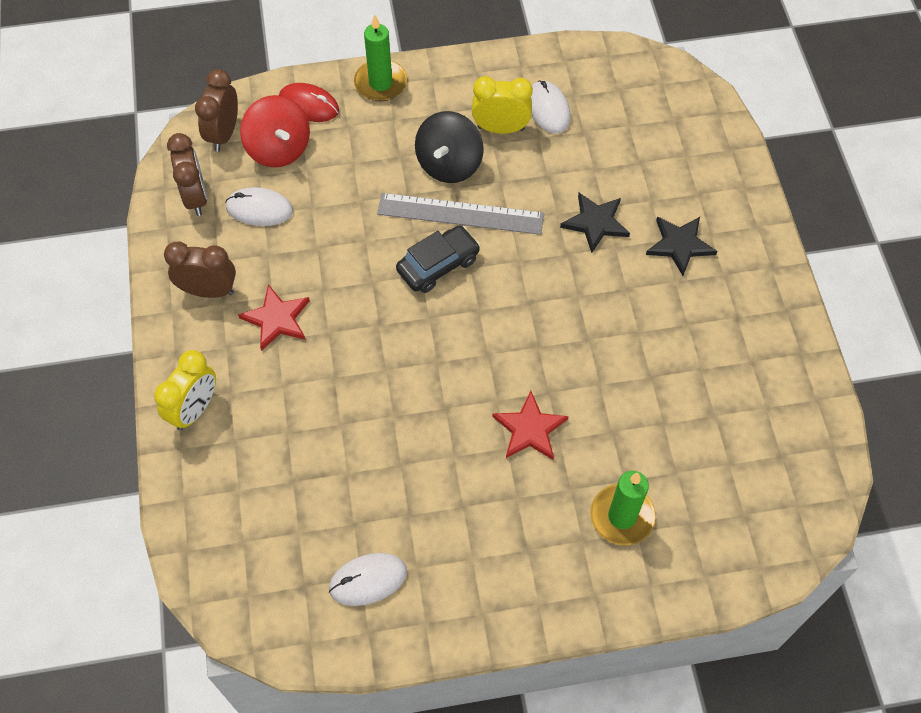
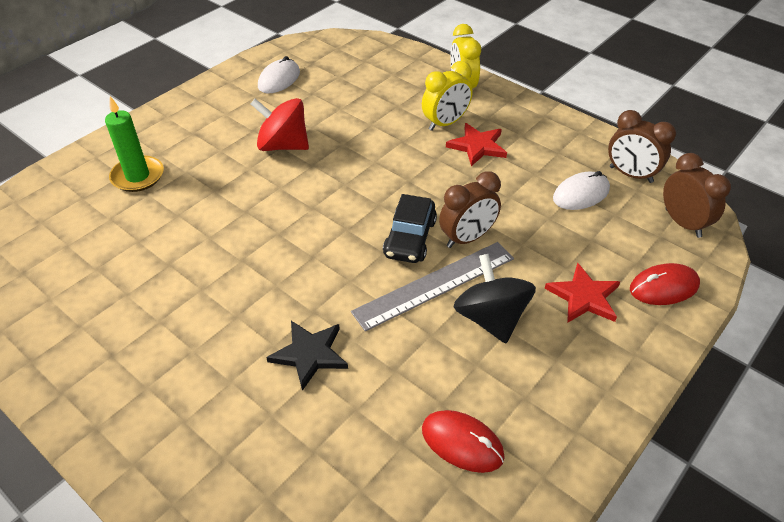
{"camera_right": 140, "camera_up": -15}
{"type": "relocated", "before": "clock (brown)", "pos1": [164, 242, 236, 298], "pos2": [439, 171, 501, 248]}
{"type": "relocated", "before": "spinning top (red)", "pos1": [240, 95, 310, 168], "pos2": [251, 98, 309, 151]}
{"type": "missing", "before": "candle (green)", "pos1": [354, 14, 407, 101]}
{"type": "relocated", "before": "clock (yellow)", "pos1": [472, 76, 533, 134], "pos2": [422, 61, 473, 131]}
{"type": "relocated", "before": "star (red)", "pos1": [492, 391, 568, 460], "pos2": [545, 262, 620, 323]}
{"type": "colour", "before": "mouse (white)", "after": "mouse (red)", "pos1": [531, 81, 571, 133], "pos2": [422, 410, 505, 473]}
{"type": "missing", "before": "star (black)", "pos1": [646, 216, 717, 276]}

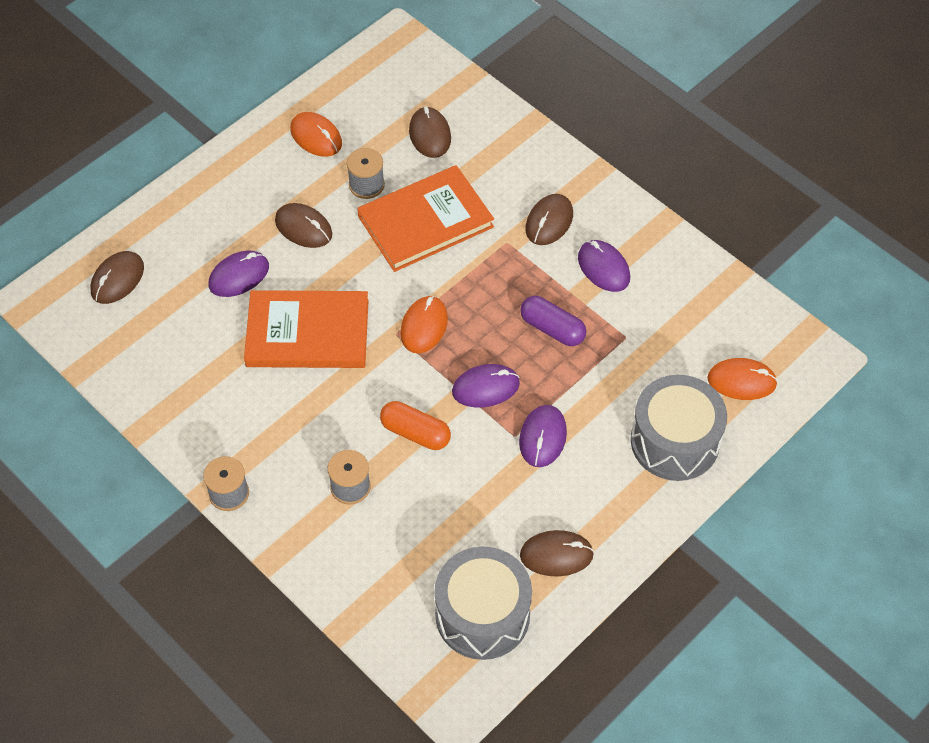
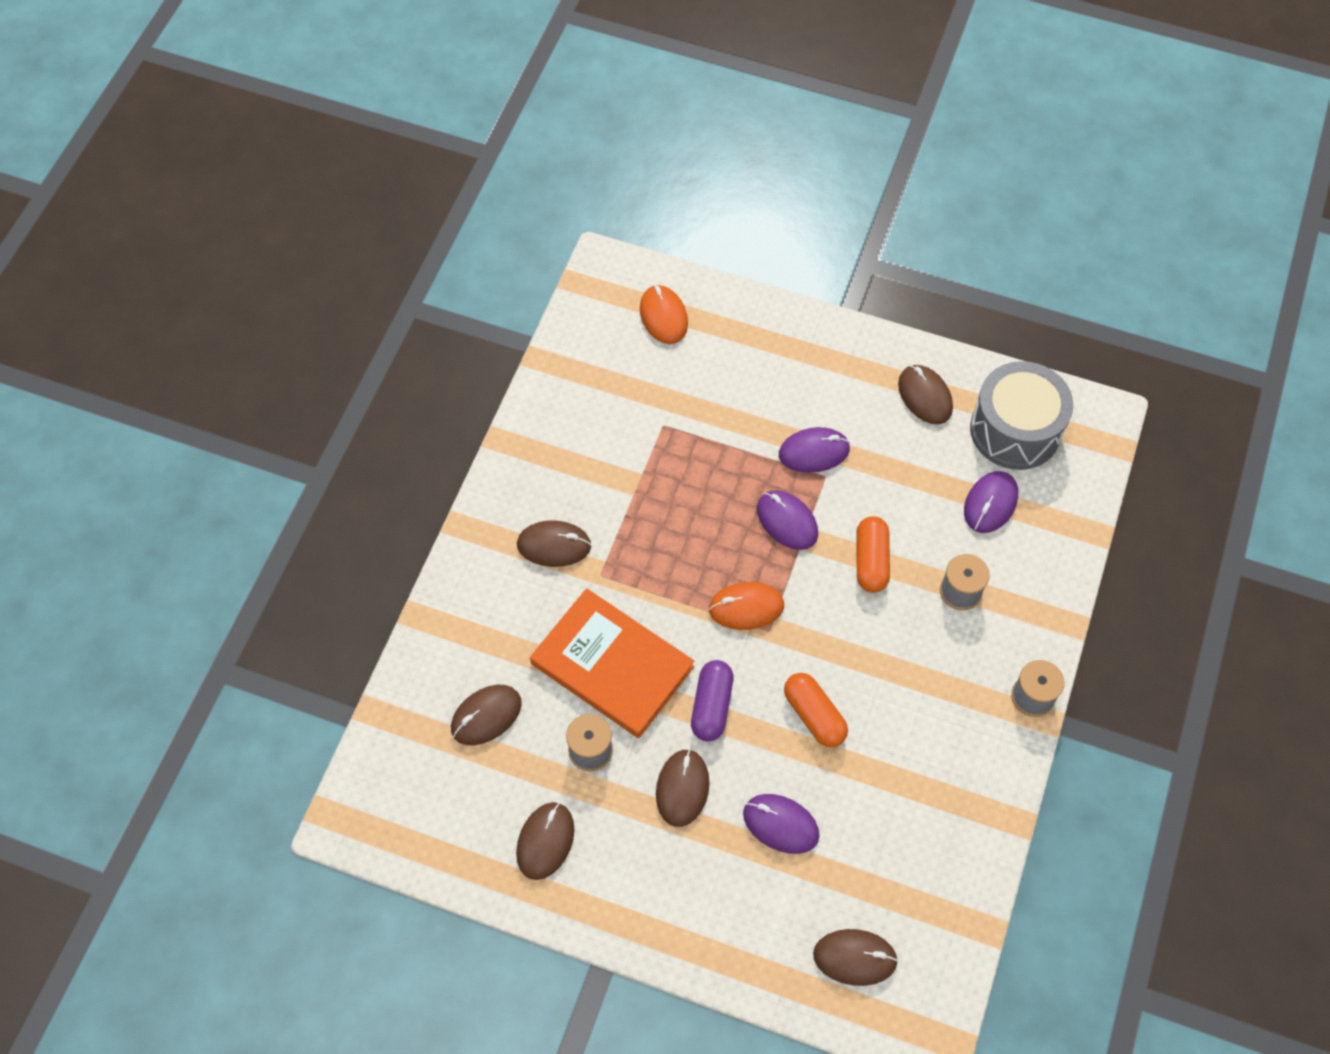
{"camera_right": -115, "camera_up": 5}
{"type": "exchanged", "before": "book (orange)", "after": "capsule (orange)", "pos1": [244, 290, 369, 368], "pos2": [784, 673, 848, 747]}
{"type": "colour", "before": "mouse (orange)", "after": "mouse (brown)", "pos1": [290, 112, 342, 157], "pos2": [516, 802, 574, 880]}
{"type": "relocated", "before": "capsule (purple)", "pos1": [520, 296, 586, 346], "pos2": [691, 660, 733, 741]}
{"type": "relocated", "before": "mouse (purple)", "pos1": [578, 240, 630, 292], "pos2": [964, 471, 1018, 533]}
{"type": "missing", "before": "drum (grey)", "pos1": [631, 375, 727, 481]}

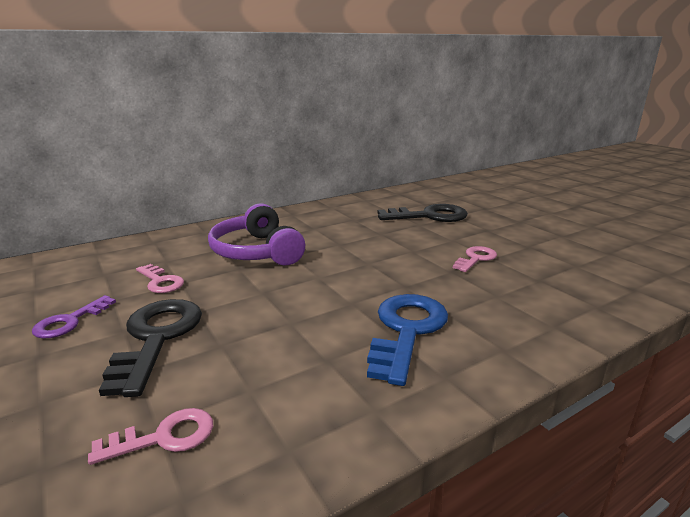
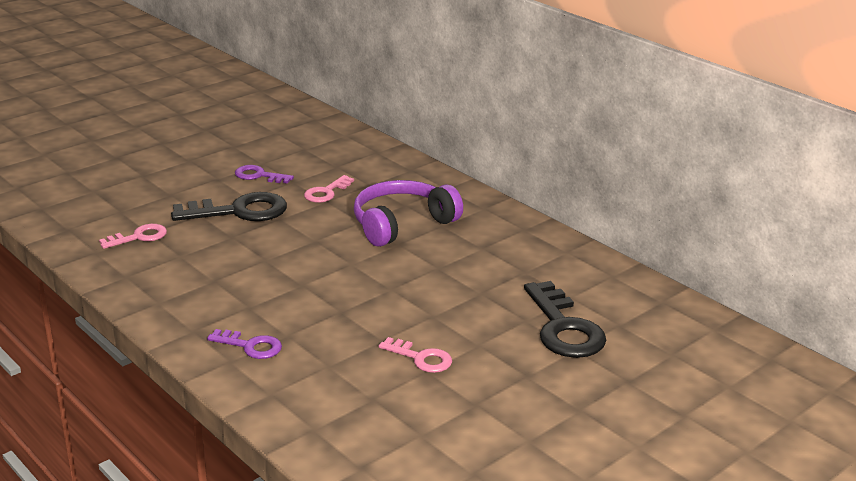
{"camera_right": 80, "camera_up": 5}
{"type": "spun", "before": "key (pink)", "pos1": [88, 408, 213, 465], "pos2": [99, 224, 167, 249], "turn": -90}
{"type": "missing", "before": "key (blue)", "pos1": [367, 294, 448, 386]}
{"type": "appeared", "after": "key (purple)", "pos2": [207, 329, 282, 359]}

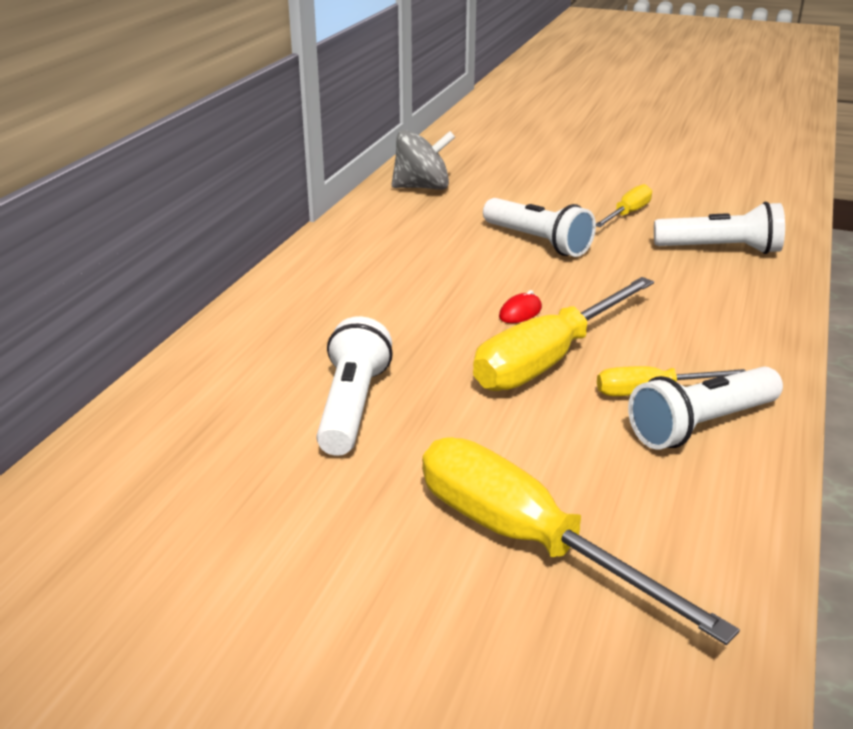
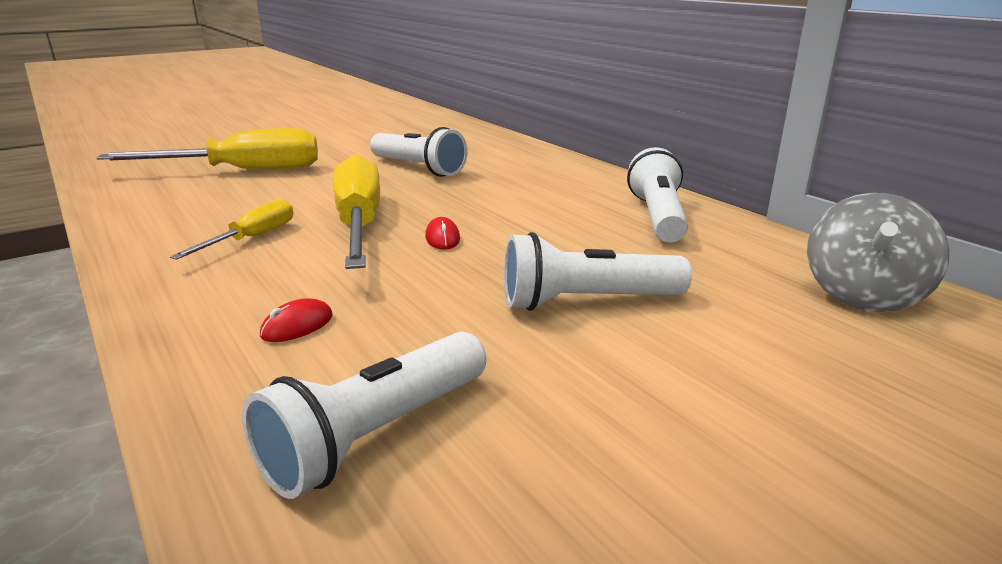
{"camera_right": 125, "camera_up": -5}
{"type": "missing", "before": "screwdriver (yellow)", "pos1": [596, 184, 652, 227]}
{"type": "relocated", "before": "flashlight (white)", "pos1": [628, 367, 783, 449], "pos2": [627, 147, 688, 243]}
{"type": "appeared", "after": "mouse (red)", "pos2": [260, 298, 333, 342]}

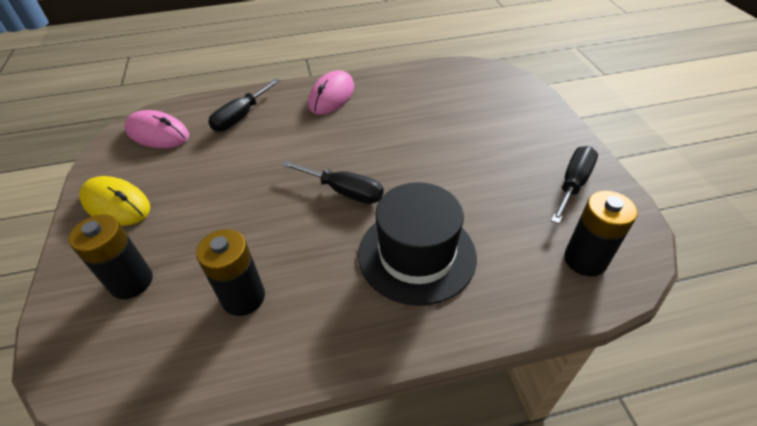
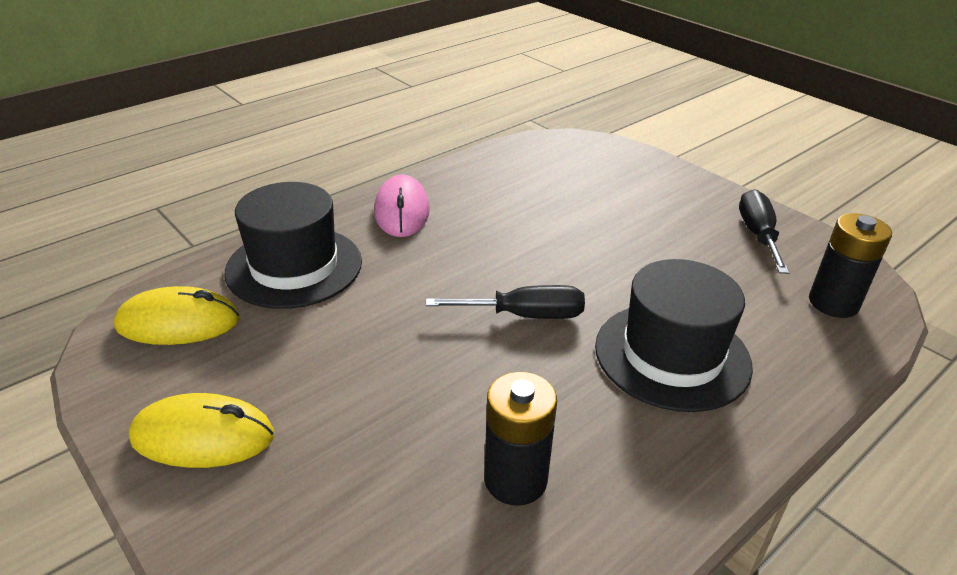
{"camera_right": -30, "camera_up": -10}
{"type": "missing", "before": "battery (black)", "pos1": [68, 215, 153, 299]}
{"type": "colour", "before": "mouse (pink)", "after": "mouse (yellow)", "pos1": [125, 110, 189, 148], "pos2": [114, 286, 240, 345]}
{"type": "exchanged", "before": "screwdriver (black)", "after": "hat (black)", "pos1": [208, 79, 280, 132], "pos2": [224, 182, 362, 309]}

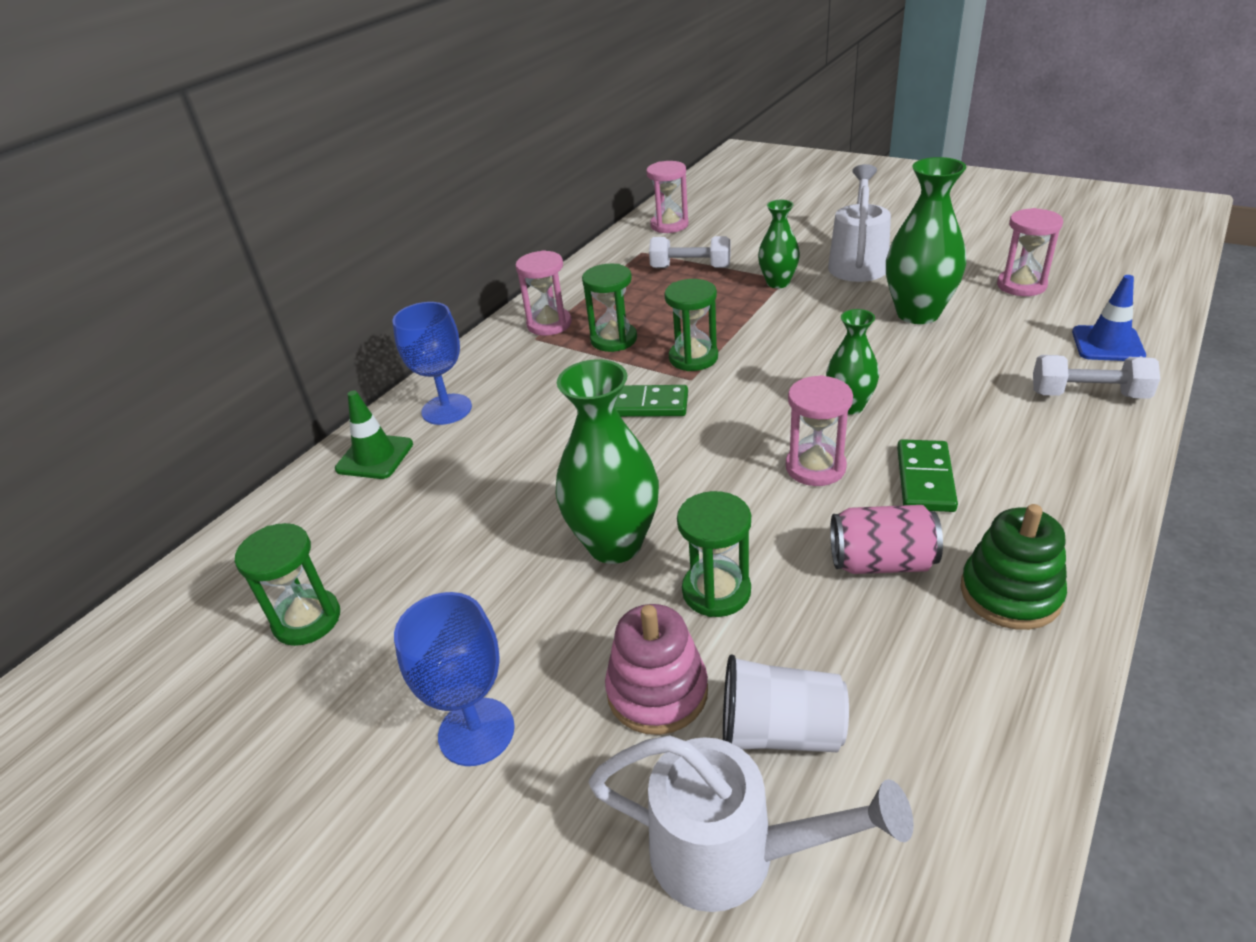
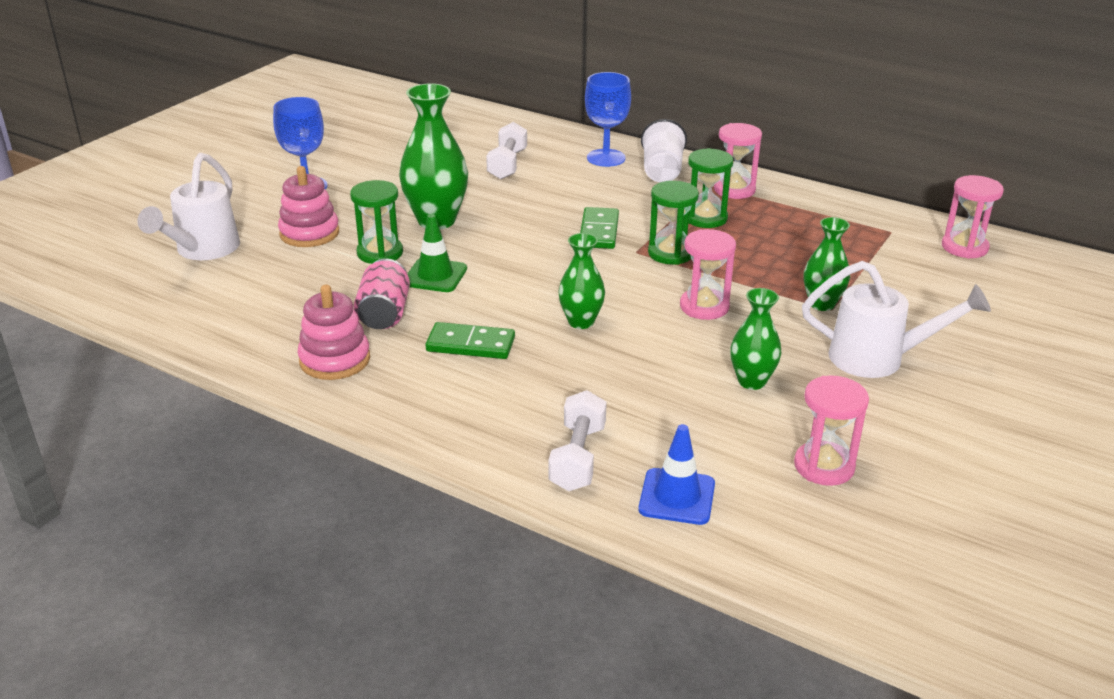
{"camera_right": 85, "camera_up": -5}
{"type": "missing", "before": "hourglass (green)", "pos1": [235, 523, 340, 646]}
{"type": "relocated", "before": "traffic cone (green)", "pos1": [335, 390, 413, 479], "pos2": [407, 214, 467, 292]}
{"type": "relocated", "before": "dumbbell (white)", "pos1": [649, 236, 731, 268], "pos2": [486, 122, 527, 179]}
{"type": "relocated", "before": "cup (white)", "pos1": [723, 654, 849, 752], "pos2": [641, 119, 687, 182]}
{"type": "relocated", "before": "hourglass (pink)", "pos1": [786, 375, 853, 486], "pos2": [680, 229, 736, 320]}
{"type": "size", "before": "vase (green)", "pos1": [886, 157, 966, 324], "pos2": [730, 288, 781, 390], "scale": 0.59}
{"type": "colour", "before": "stacking toy (green)", "after": "stacking toy (pink)", "pos1": [960, 504, 1067, 630], "pos2": [297, 285, 370, 380]}

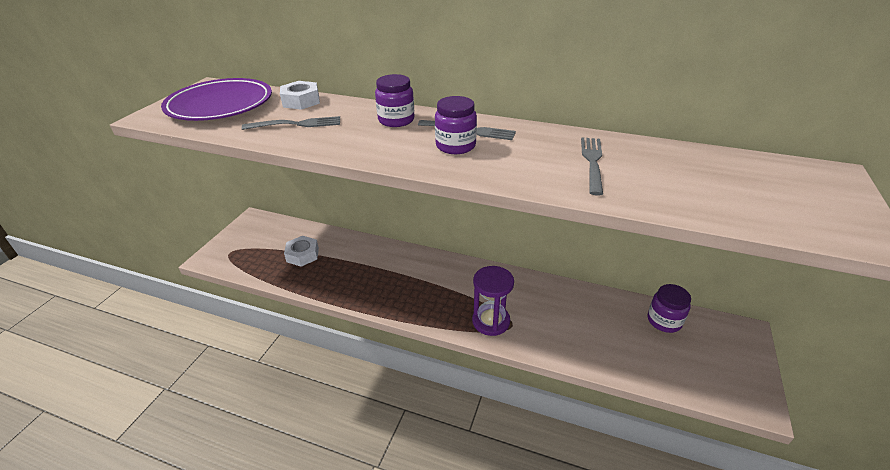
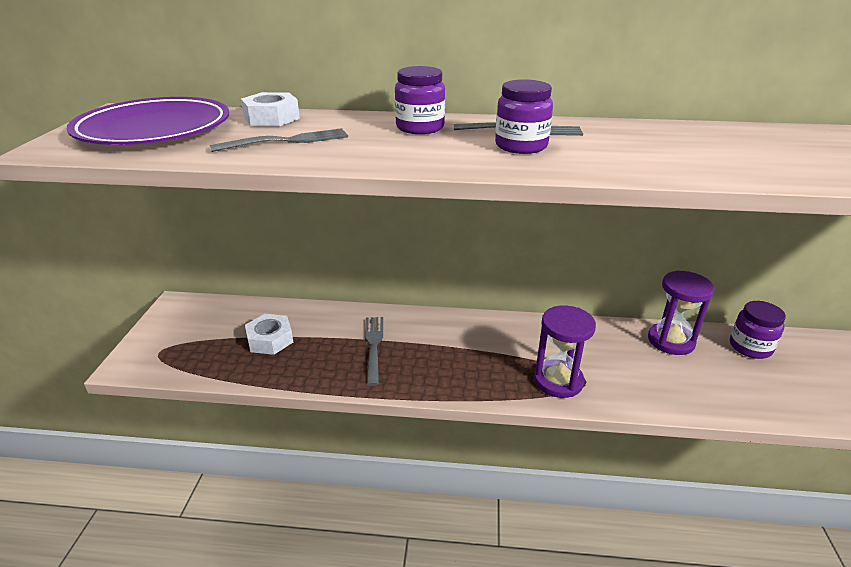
{"camera_right": -15, "camera_up": -5}
{"type": "relocated", "before": "fork (grey)", "pos1": [581, 137, 603, 196], "pos2": [365, 317, 383, 386]}
{"type": "appeared", "after": "hourglass (purple)", "pos2": [648, 270, 715, 355]}

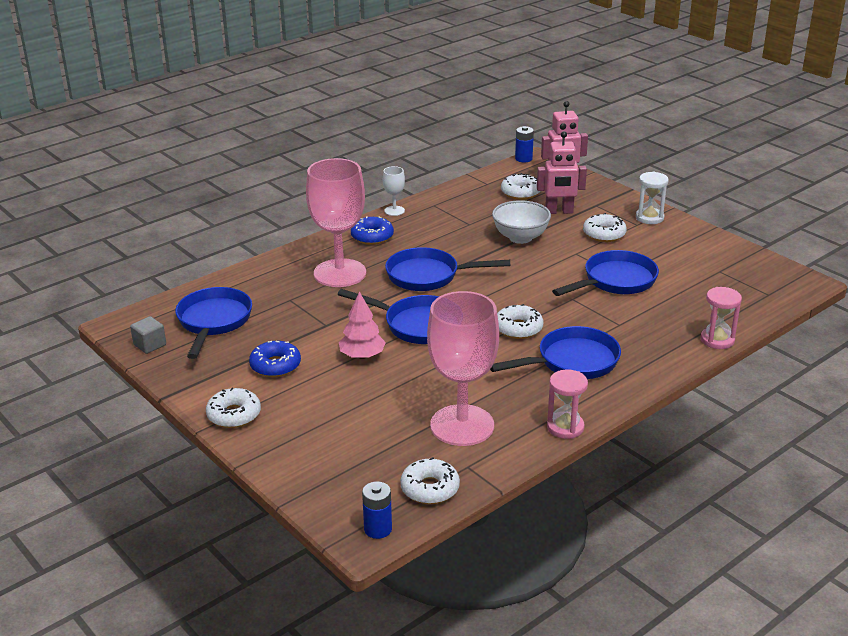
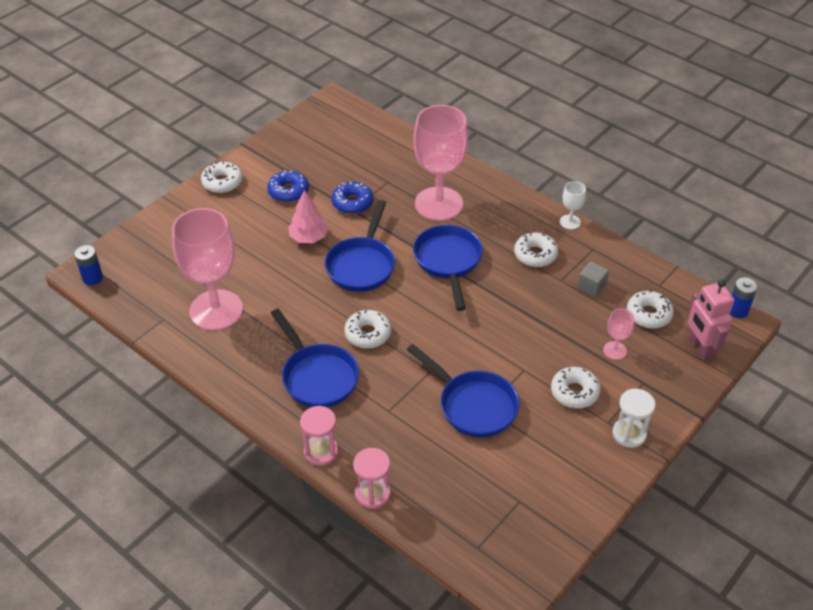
{"camera_right": 80, "camera_up": 15}
{"type": "relocated", "before": "cube (grey)", "pos1": [130, 316, 166, 354], "pos2": [577, 261, 609, 297]}
{"type": "missing", "before": "pan (blue)", "pos1": [175, 287, 252, 359]}
{"type": "relocated", "before": "donut (blue)", "pos1": [351, 216, 394, 245], "pos2": [332, 182, 373, 214]}
{"type": "relocated", "before": "donut (white)", "pos1": [400, 457, 460, 504], "pos2": [514, 232, 558, 267]}
{"type": "missing", "before": "bowl (white)", "pos1": [492, 200, 551, 244]}
{"type": "exchanged", "before": "robot (pink)", "after": "goblet (pink)", "pos1": [537, 131, 587, 214], "pos2": [603, 308, 634, 360]}
{"type": "relocated", "before": "hourglass (pink)", "pos1": [547, 370, 588, 439], "pos2": [300, 406, 338, 466]}

